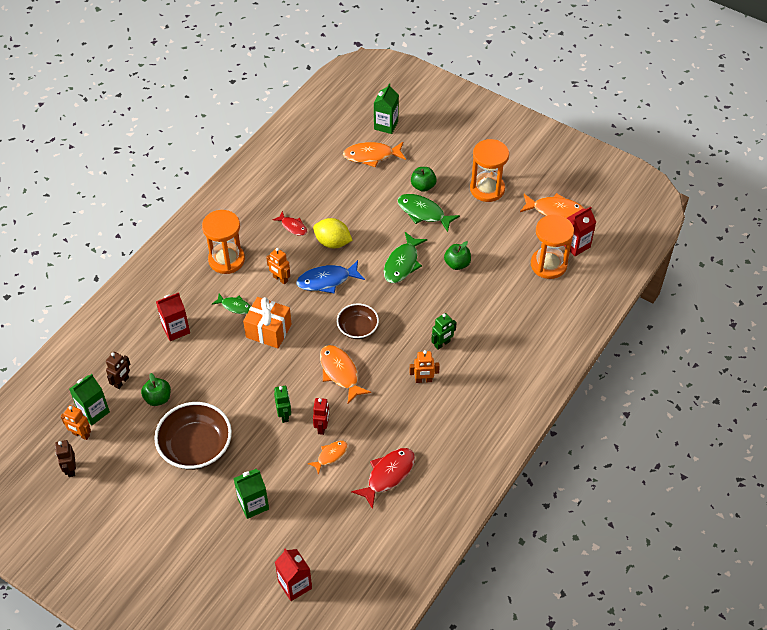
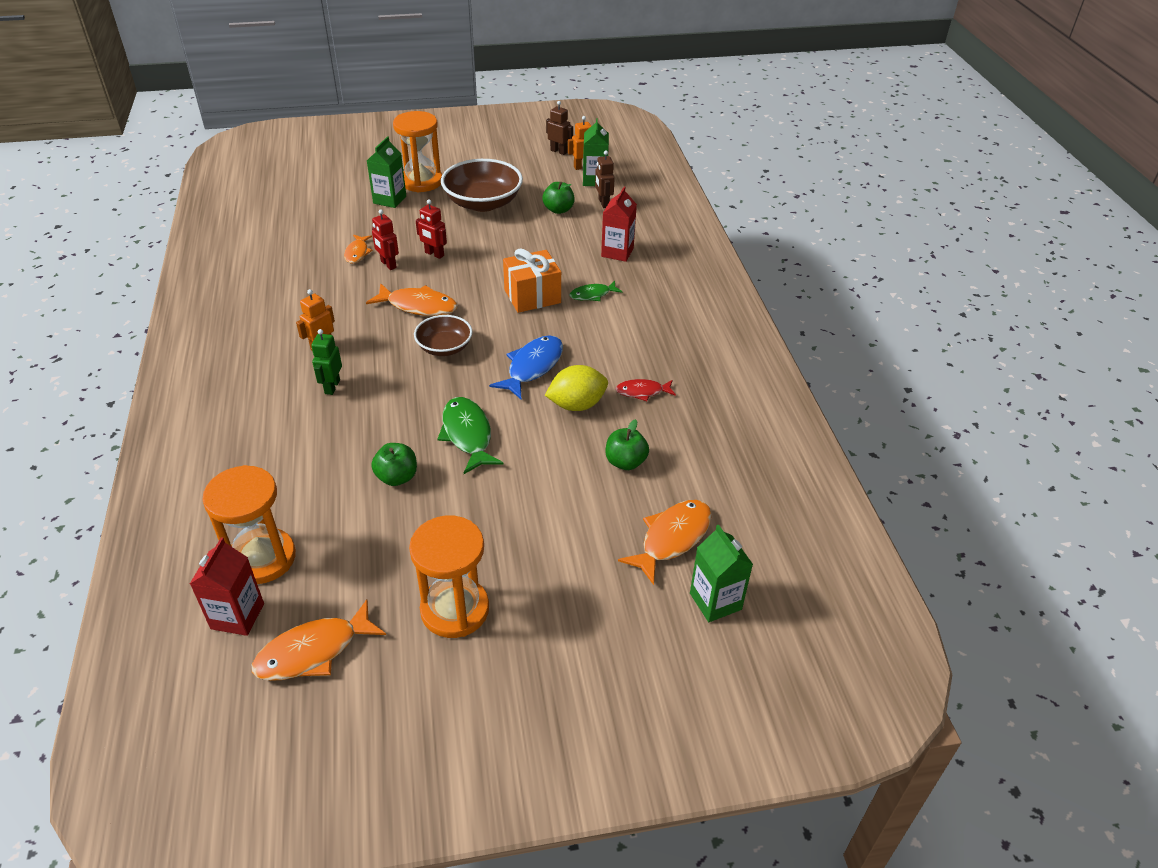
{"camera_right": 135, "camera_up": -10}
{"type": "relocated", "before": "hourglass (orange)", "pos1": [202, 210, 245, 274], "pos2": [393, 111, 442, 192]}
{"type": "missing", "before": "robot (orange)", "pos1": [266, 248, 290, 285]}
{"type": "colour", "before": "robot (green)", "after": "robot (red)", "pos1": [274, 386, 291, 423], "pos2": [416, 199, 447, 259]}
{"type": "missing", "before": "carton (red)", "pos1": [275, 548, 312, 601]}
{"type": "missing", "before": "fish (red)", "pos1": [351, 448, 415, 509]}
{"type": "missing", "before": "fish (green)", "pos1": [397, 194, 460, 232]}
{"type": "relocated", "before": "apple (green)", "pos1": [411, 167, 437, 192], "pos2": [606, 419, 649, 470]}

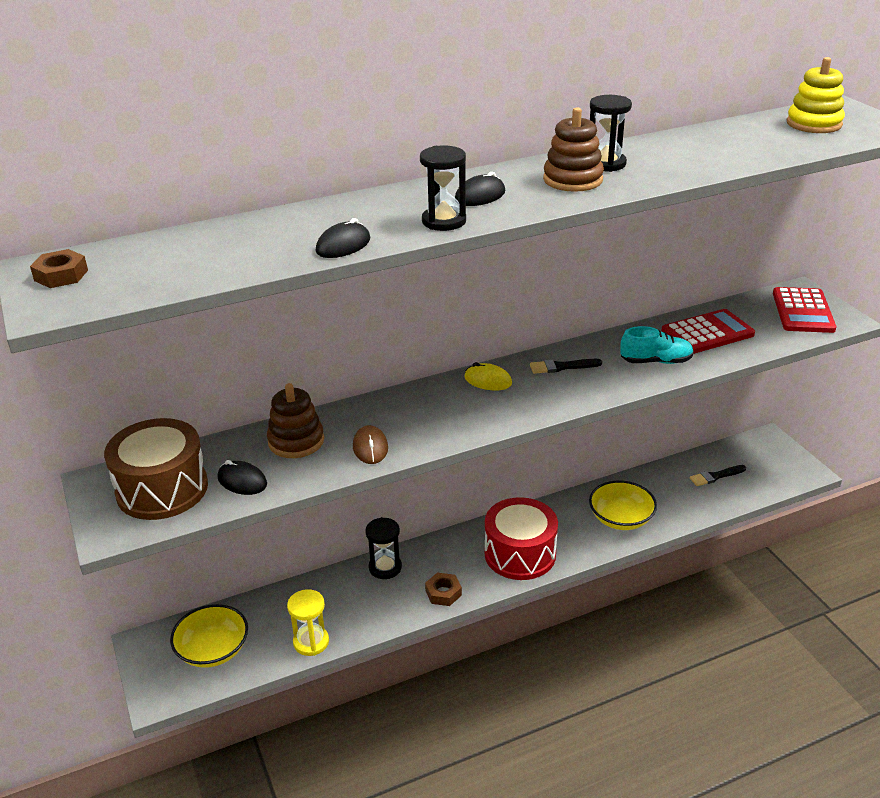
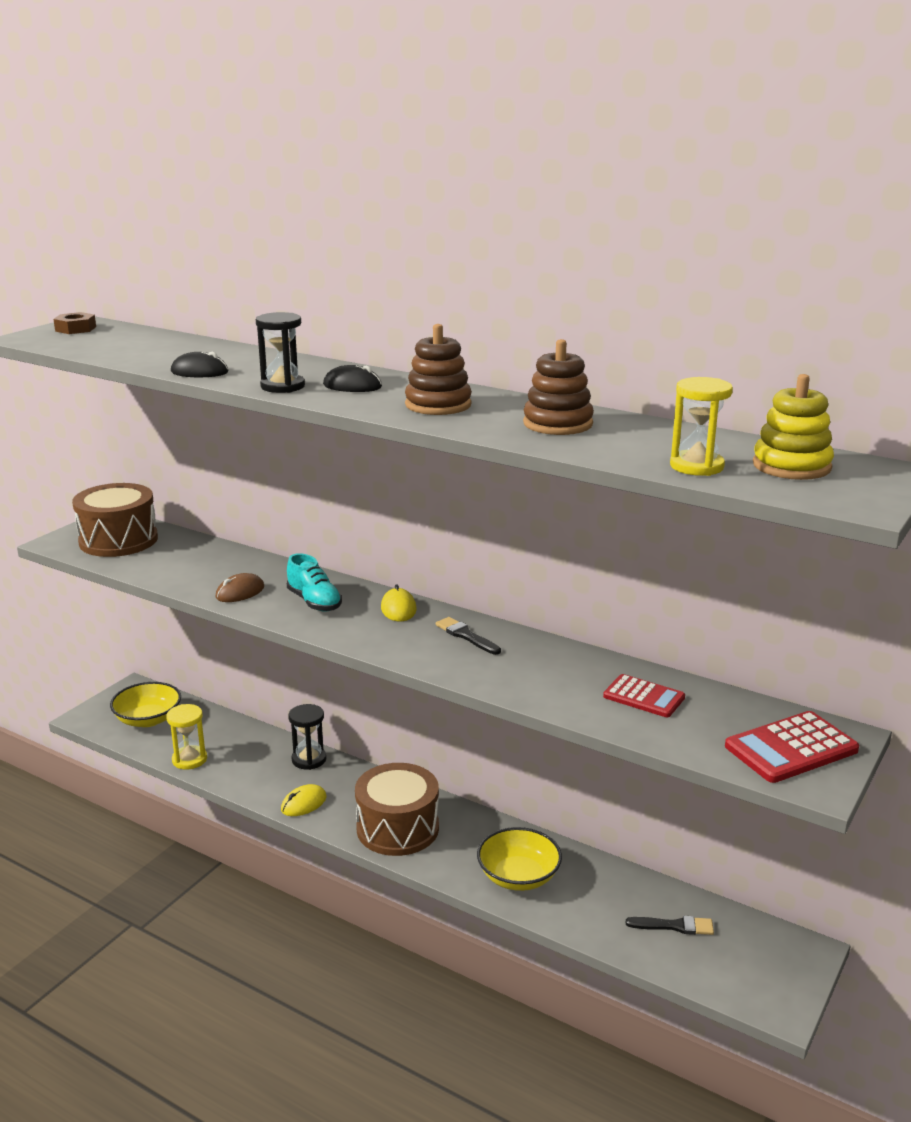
{"camera_right": 55, "camera_up": -10}
{"type": "missing", "before": "mouse (black)", "pos1": [218, 460, 267, 495]}
{"type": "relocated", "before": "stacking toy (brown)", "pos1": [267, 383, 324, 458], "pos2": [523, 339, 594, 435]}
{"type": "exchanged", "before": "nut (brown)", "after": "mouse (yellow)", "pos1": [425, 573, 462, 606], "pos2": [281, 784, 327, 816]}
{"type": "colour", "before": "drum (red)", "after": "drum (brown)", "pos1": [484, 497, 558, 580], "pos2": [355, 763, 439, 856]}
{"type": "missing", "before": "hourglass (black)", "pos1": [590, 95, 632, 172]}
{"type": "relocated", "before": "shoe (turquoise)", "pos1": [620, 326, 694, 364], "pos2": [287, 553, 342, 612]}
{"type": "size", "before": "calculator (red)", "pos1": [661, 309, 755, 354], "pos2": [603, 674, 685, 717], "scale": 0.66}
{"type": "spun", "before": "brush (black)", "pos1": [690, 465, 746, 486], "pos2": [626, 916, 714, 935], "turn": 150}
{"type": "appeared", "after": "hourglass (yellow)", "pos2": [670, 377, 733, 476]}

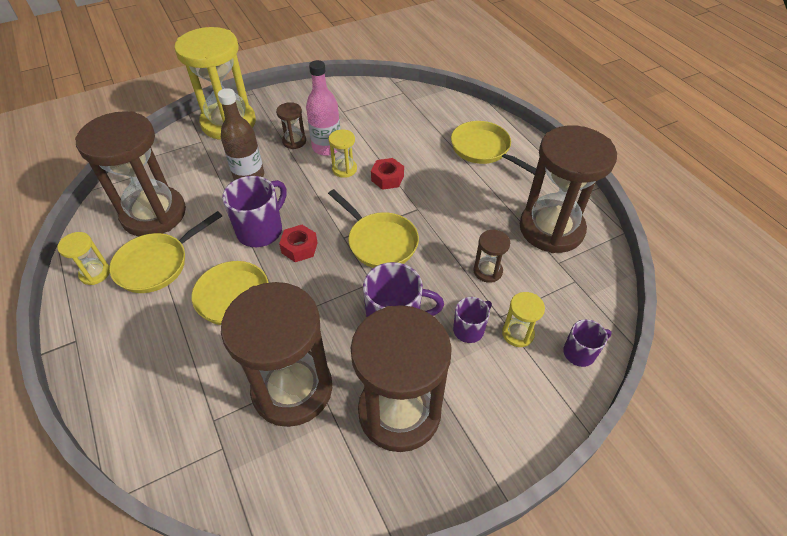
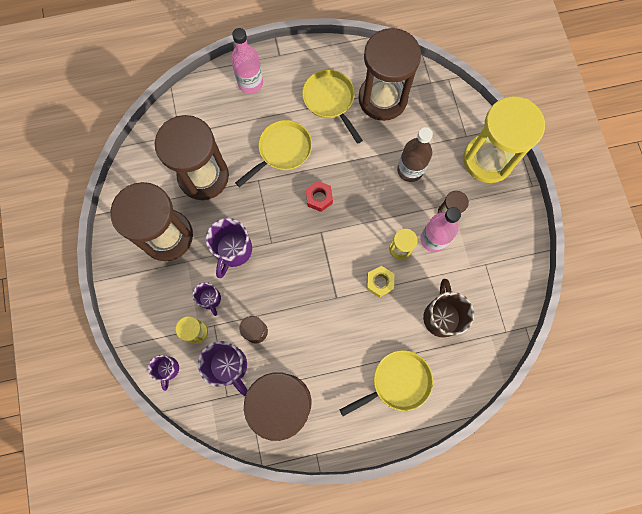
{"camera_right": 105, "camera_up": 25}
{"type": "missing", "before": "hourglass (yellow)", "pos1": [57, 232, 110, 285]}
{"type": "relocated", "before": "mug (purple)", "pos1": [222, 176, 287, 247], "pos2": [198, 341, 248, 396]}
{"type": "missing", "before": "pan (yellow)", "pos1": [328, 189, 419, 268]}
{"type": "colour", "before": "nut (red)", "after": "nut (yellow)", "pos1": [371, 158, 404, 190], "pos2": [367, 266, 394, 298]}
{"type": "appeared", "after": "bottle (pink)", "pos2": [231, 28, 263, 94]}
{"type": "appeared", "after": "mug (brown)", "pos2": [423, 279, 474, 338]}

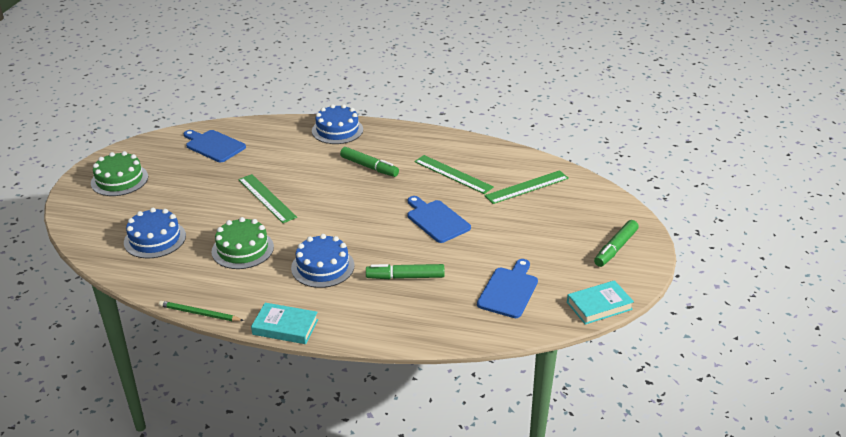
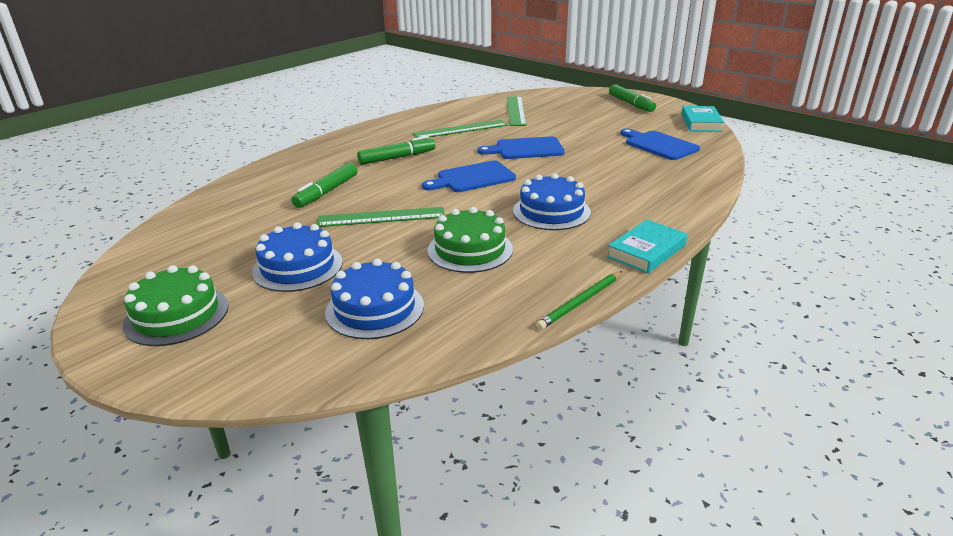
{"camera_right": -60, "camera_up": -5}
{"type": "relocated", "before": "cutting board (blue)", "pos1": [183, 130, 246, 162], "pos2": [422, 160, 516, 192]}
{"type": "relocated", "before": "cake (blue)", "pos1": [312, 104, 363, 144], "pos2": [252, 222, 343, 292]}
{"type": "relocated", "before": "marker (green)", "pos1": [366, 264, 445, 279], "pos2": [291, 163, 358, 208]}

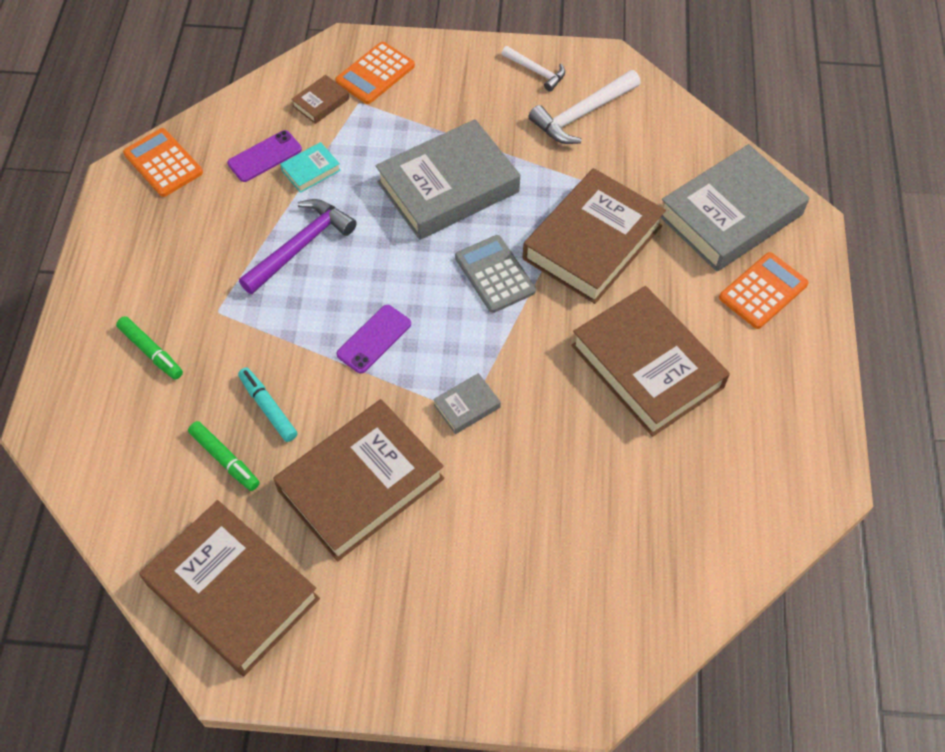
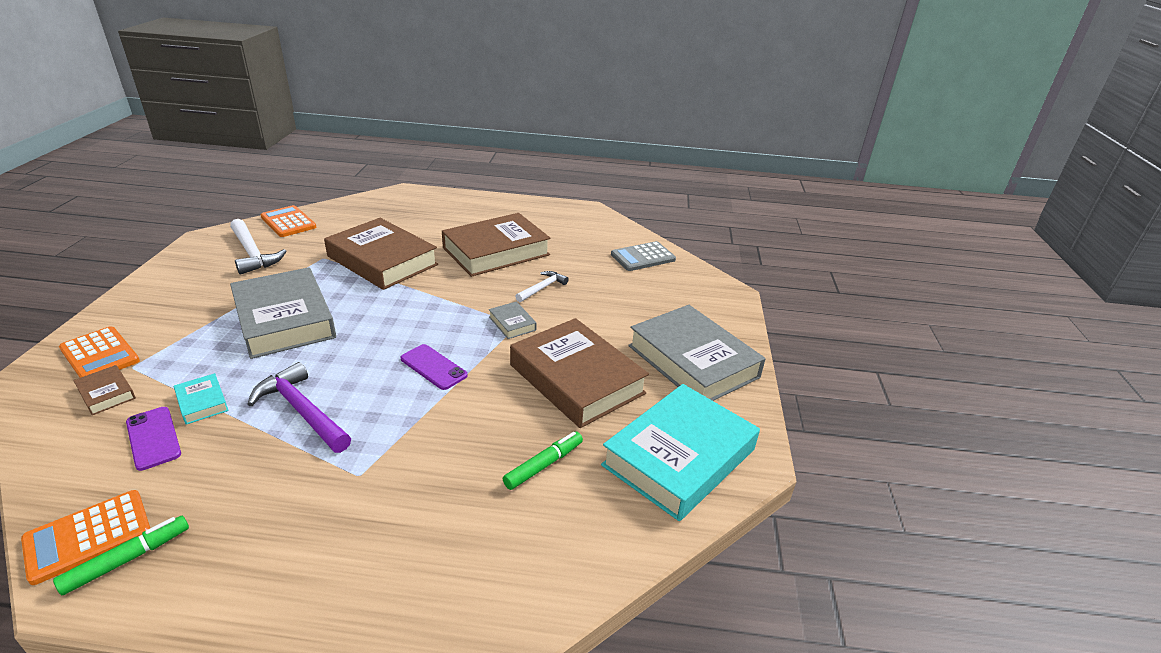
{"camera_right": -90, "camera_up": -25}
{"type": "relocated", "before": "marker (green)", "pos1": [116, 316, 183, 380], "pos2": [53, 516, 189, 595]}
{"type": "colour", "before": "book (brown)", "after": "book (turquoise)", "pos1": [139, 500, 320, 676], "pos2": [601, 384, 760, 521]}
{"type": "missing", "before": "marker (turquoise)", "pos1": [238, 367, 298, 442]}
{"type": "relocated", "before": "calculator (grey)", "pos1": [455, 235, 536, 313], "pos2": [611, 241, 676, 271]}
{"type": "relocated", "before": "hammer (white)", "pos1": [502, 46, 565, 91], "pos2": [515, 271, 569, 302]}
{"type": "relocated", "before": "book (grey)", "pos1": [660, 144, 809, 272], "pos2": [628, 305, 766, 401]}
{"type": "relocated", "before": "calculator (orange)", "pos1": [719, 252, 809, 329], "pos2": [261, 205, 316, 237]}

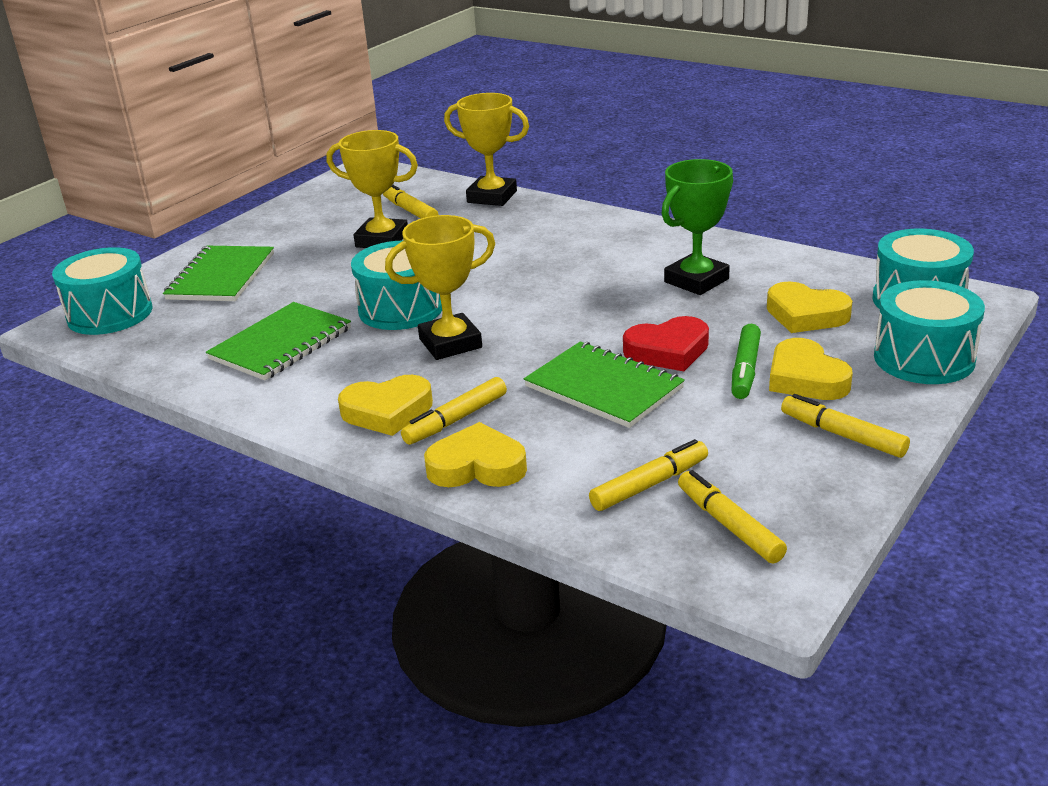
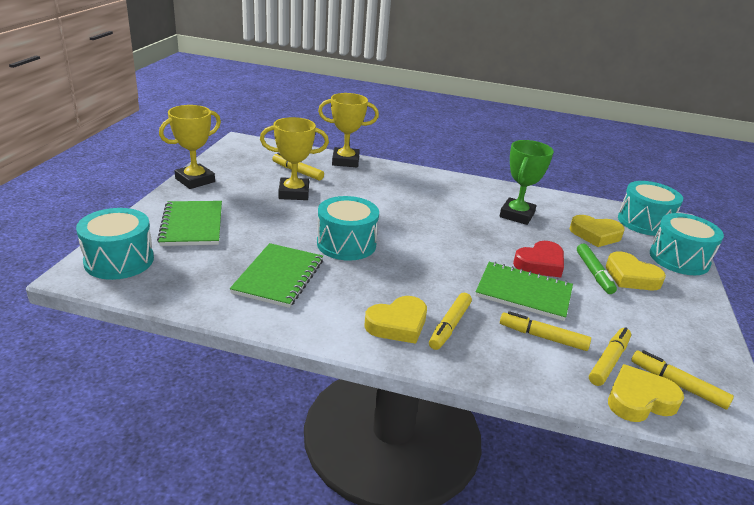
{"camera_right": -25, "camera_up": 0}
{"type": "relocated", "before": "trophy (yellow)", "pos1": [385, 215, 495, 360], "pos2": [159, 105, 221, 189]}
{"type": "relocated", "before": "heart (yellow)", "pos1": [424, 422, 527, 487], "pos2": [608, 364, 684, 422]}
{"type": "relocated", "before": "marker (yellow)", "pos1": [781, 394, 910, 458], "pos2": [500, 311, 591, 351]}

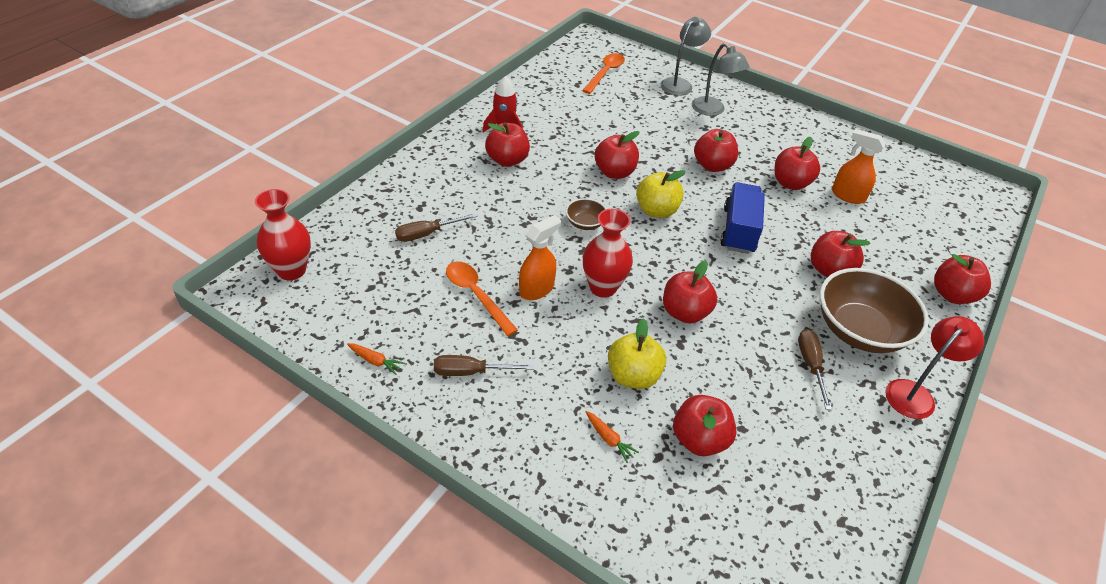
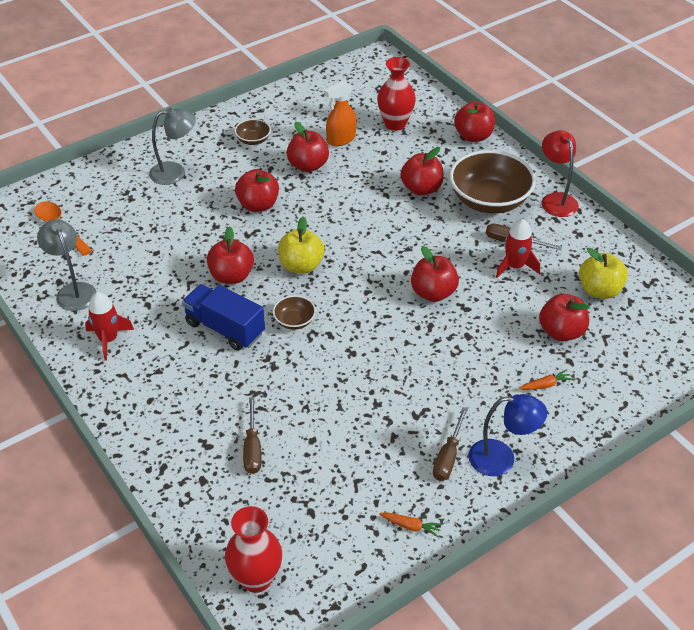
{"camera_right": -65, "camera_up": 0}
{"type": "spun", "before": "carrot (orange)", "pos1": [347, 343, 405, 375], "pos2": [379, 512, 442, 537], "turn": 60}
{"type": "missing", "before": "spoon (orange)", "pos1": [446, 262, 518, 336]}
{"type": "missing", "before": "apple (red)", "pos1": [485, 122, 530, 167]}
{"type": "missing", "before": "spray bottle (orange)", "pos1": [519, 215, 561, 300]}
{"type": "relocated", "before": "vase (red)", "pos1": [583, 209, 633, 298], "pos2": [377, 57, 416, 131]}
{"type": "relocated", "before": "apple (yellow)", "pos1": [608, 318, 666, 389], "pos2": [579, 248, 628, 299]}
{"type": "relocated", "before": "lamp (grey)", "pos1": [661, 17, 711, 96], "pos2": [37, 219, 96, 311]}
{"type": "relocated", "before": "truck (blue)", "pos1": [720, 182, 765, 254], "pos2": [182, 284, 265, 351]}
{"type": "appeared", "after": "bowl (brown)", "pos2": [235, 119, 271, 145]}
{"type": "appeared", "after": "lamp (blue)", "pos2": [468, 394, 547, 476]}
{"type": "appeared", "after": "rocket (red)", "pos2": [496, 219, 540, 278]}

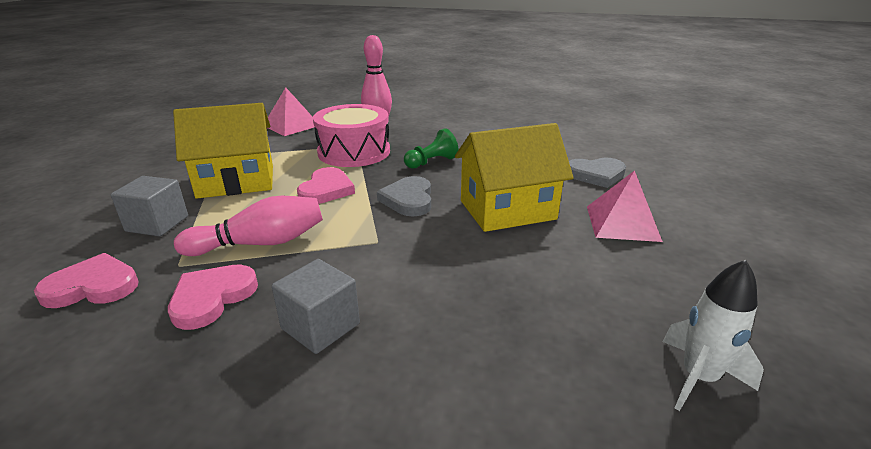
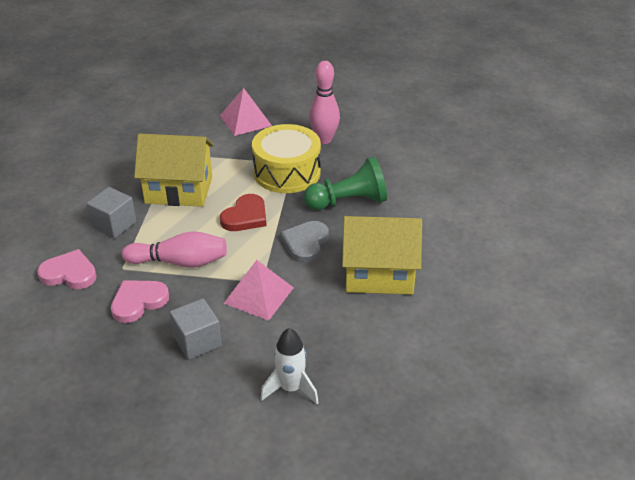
{"camera_right": 20, "camera_up": 10}
{"type": "colour", "before": "heart (pink)", "after": "heart (red)", "pos1": [297, 167, 355, 204], "pos2": [220, 194, 267, 231]}
{"type": "colour", "before": "drum (pink)", "after": "drum (yellow)", "pos1": [313, 104, 390, 167], "pos2": [252, 124, 321, 193]}
{"type": "size", "before": "pawn (green)", "pos1": [404, 128, 459, 169], "pos2": [304, 157, 387, 210], "scale": 1.58}
{"type": "missing", "before": "heart (grey)", "pos1": [569, 158, 626, 188]}
{"type": "relocated", "before": "pyramid (pink)", "pos1": [587, 170, 663, 242], "pos2": [223, 260, 294, 321]}
{"type": "relocated", "before": "rocket (white)", "pos1": [663, 260, 764, 411], "pos2": [260, 328, 319, 404]}

